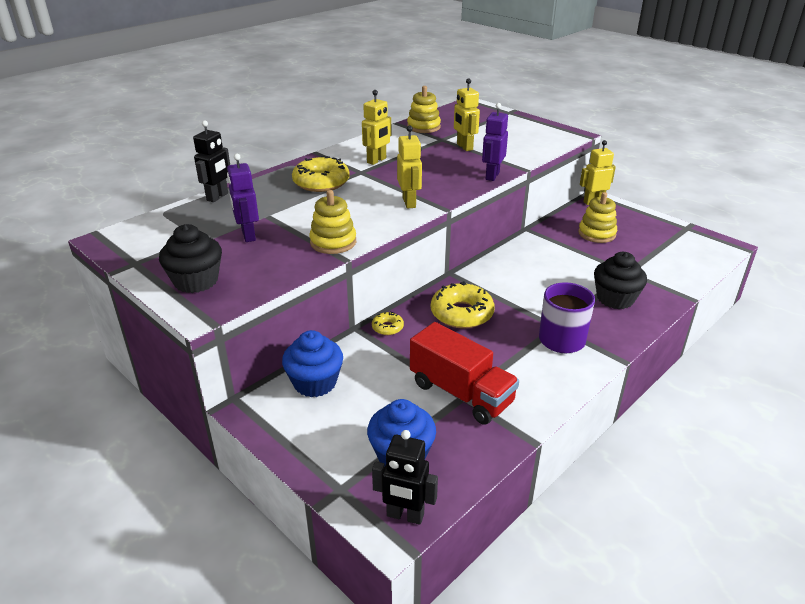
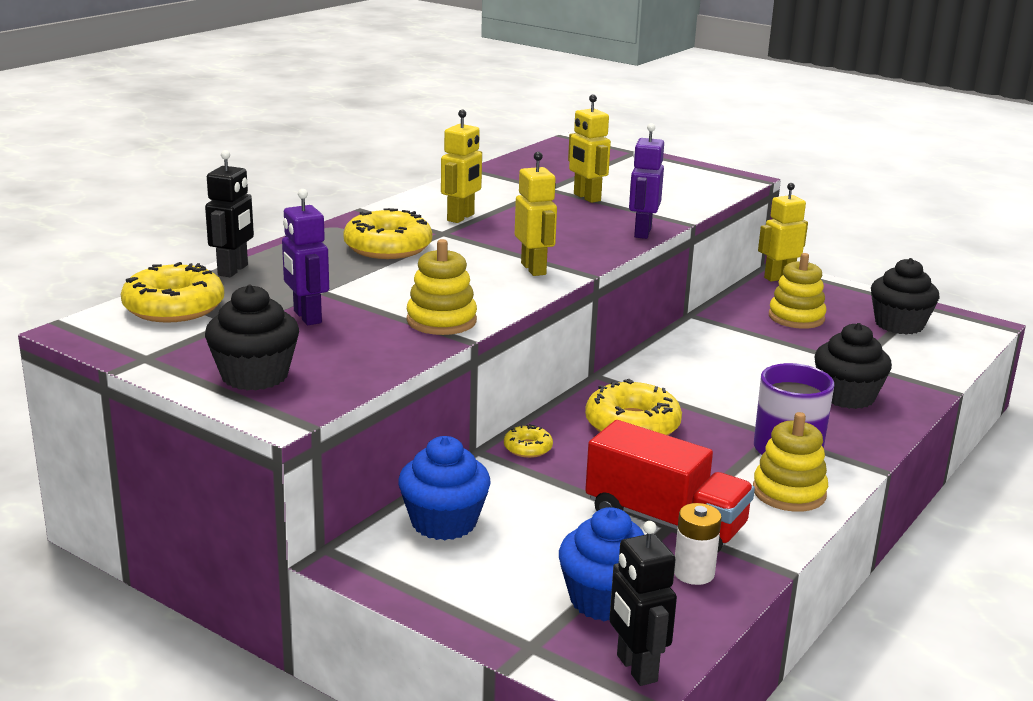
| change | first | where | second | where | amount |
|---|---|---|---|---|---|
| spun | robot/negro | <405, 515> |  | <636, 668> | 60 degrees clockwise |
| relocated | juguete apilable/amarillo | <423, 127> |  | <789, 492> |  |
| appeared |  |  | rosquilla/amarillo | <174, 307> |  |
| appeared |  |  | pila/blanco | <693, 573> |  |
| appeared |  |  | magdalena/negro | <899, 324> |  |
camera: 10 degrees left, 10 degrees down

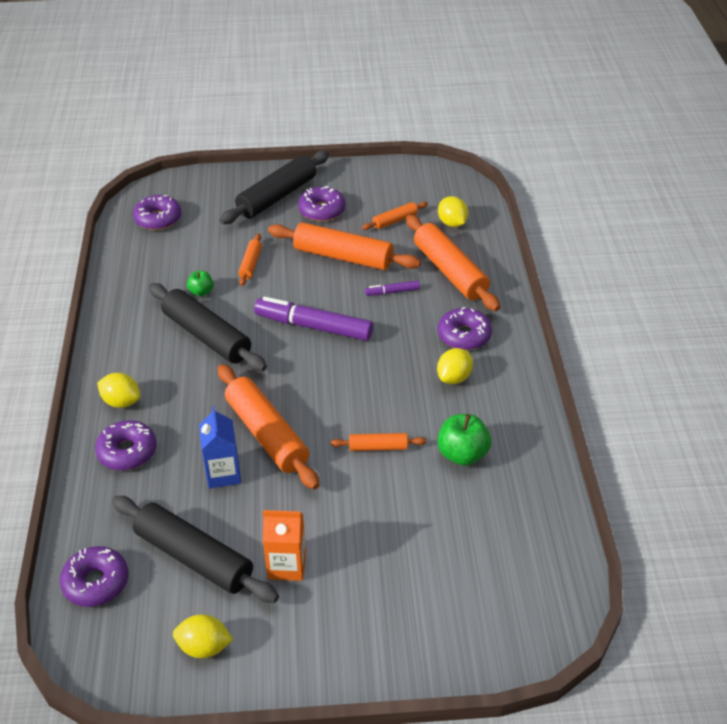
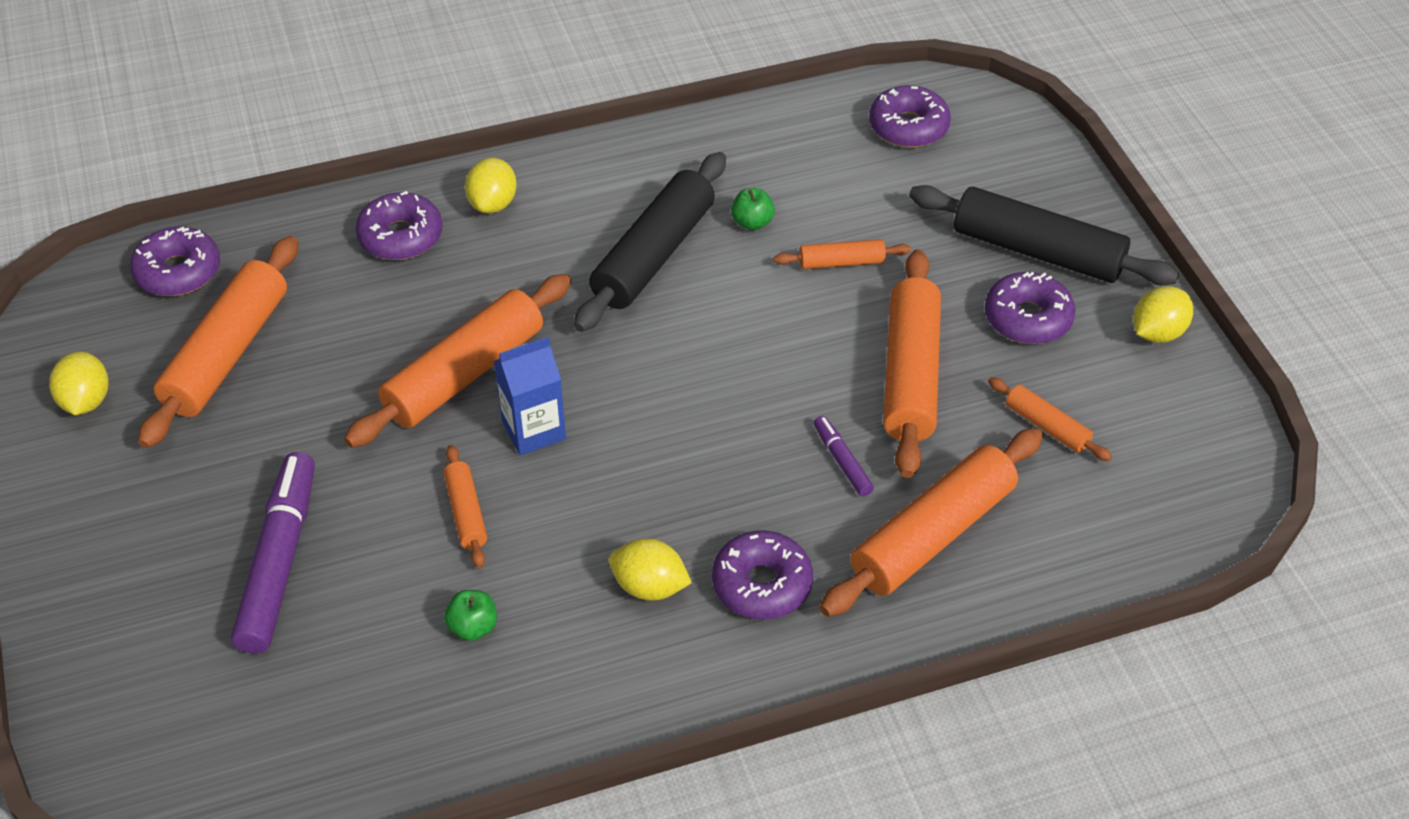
| change | first | where | second | where | amount |
|---|---|---|---|---|---|
| colour | rodillo/negro | <194, 558> | rodillo/naranja | <226, 354> |  |
| relocated | cartón de leche/azul | <223, 473> |  | <534, 430> |  |
| relocated | rotulador/morado | <313, 327> |  | <279, 561> |  |
| missing | cartón de leche/naranja | <287, 565> |  |  |  |
| size | manzana/verde | <462, 454> |  | <473, 627> | x0.58 |
| relocated | limón/amarillo | <452, 223> |  | <1157, 333> |  |
camera: 75 degrees right, 5 degrees up

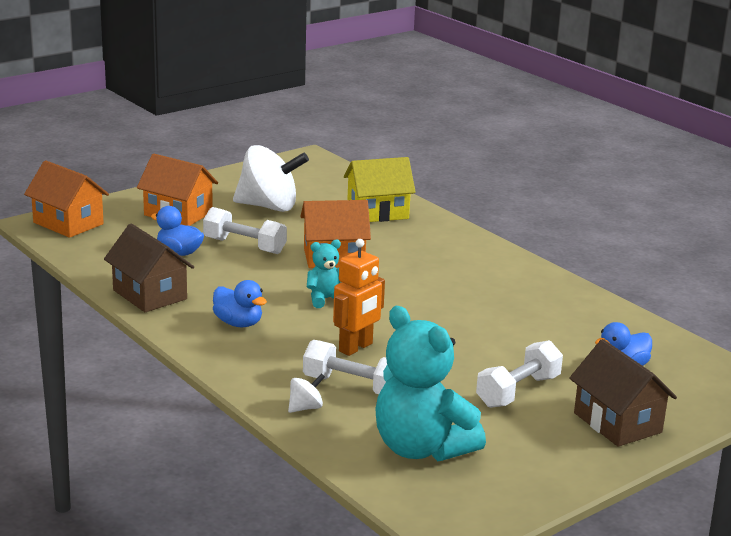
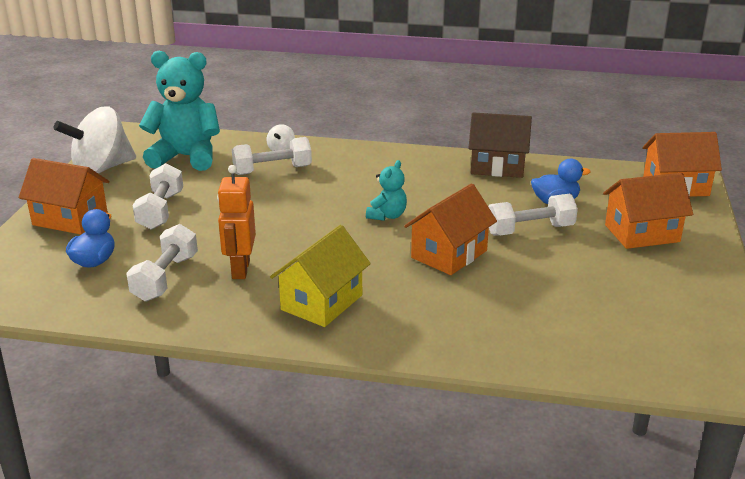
| change | first | where | second | where | amount |
|---|---|---|---|---|---|
| missing | pato/azul | <238, 323> |  |  |  |
| relocated | peonza/blanco | <269, 207> |  | <101, 169> |  |
| relocated | robot/naranja | <356, 348> |  | <240, 269> |  |
| relocated | casa/amarillo | <377, 212> |  | <322, 302> |  |
| colour | casa/marrón | <617, 423> | casa/naranja | <70, 219> |  |
| appeared |  |  | mancuerna/blanco | <165, 278> |  |
camera: 140 degrees right, 5 degrees up

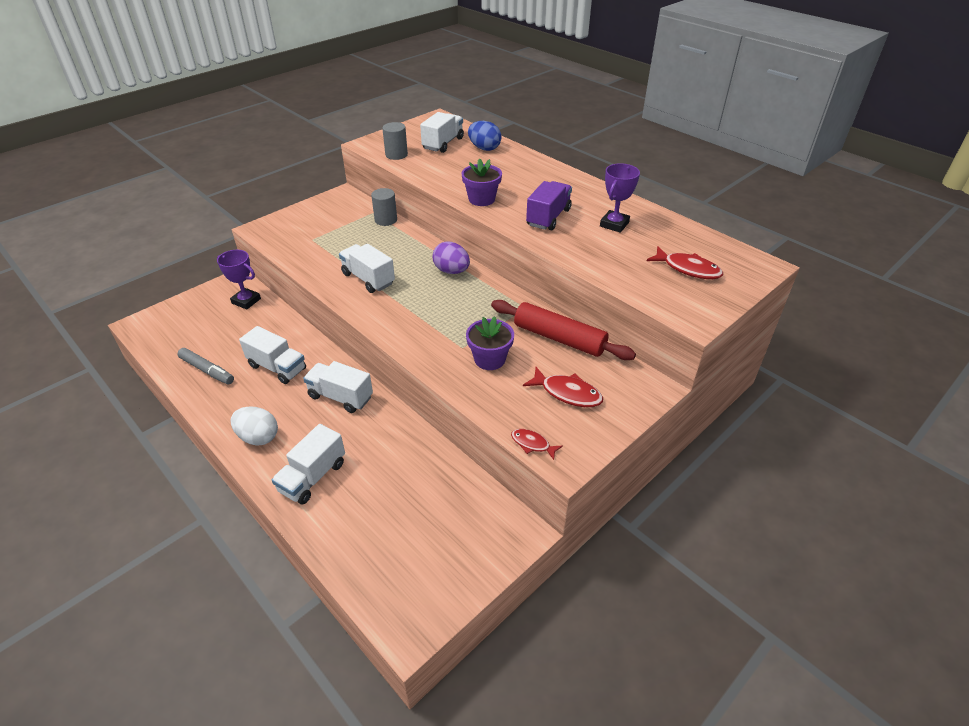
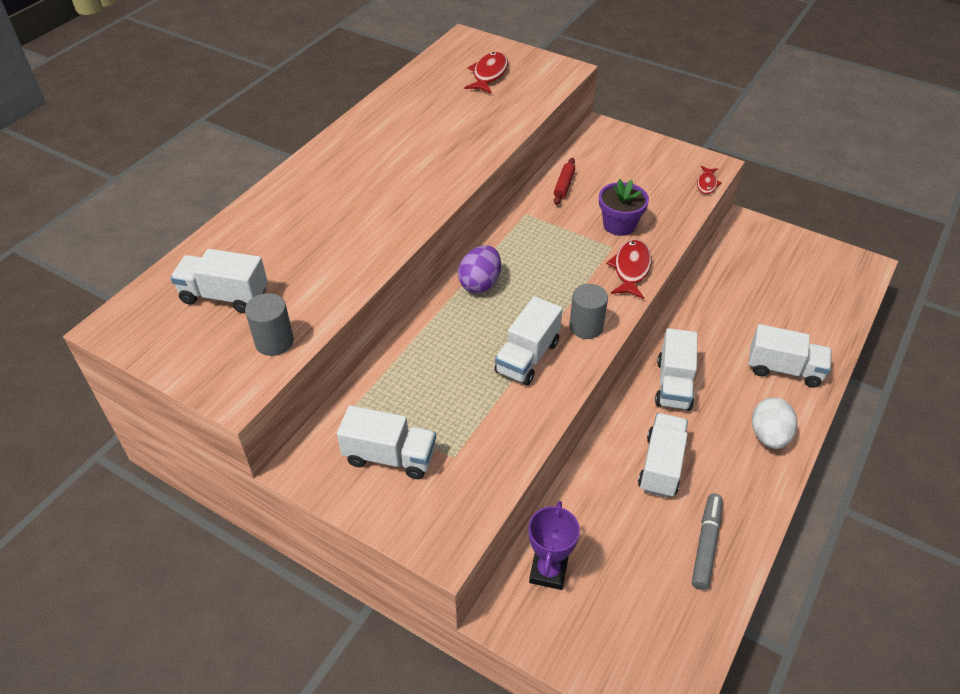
| change | first | where | second | where | amount |
|---|---|---|---|---|---|
| relocated | cilindro/gris | <386, 220> |  | <586, 327> |  |
| missing | maceta/morado | <481, 199> |  |  |  |
| missing | huevo/azul | <484, 148> |  |  |  |
| size | rodillo/rojo | <559, 338> |  | <564, 185> | x0.47 |
| relocated | pez/rojo | <567, 393> |  | <631, 269> |  |
| missing | camión/morado | <548, 217> |  |  |  |
| missing | trofeo/morado | <614, 224> |  |  |  |
| appeared |  |  | camión/blanco | <390, 456> |  |
camera: 105 degrees left, 5 degrees up

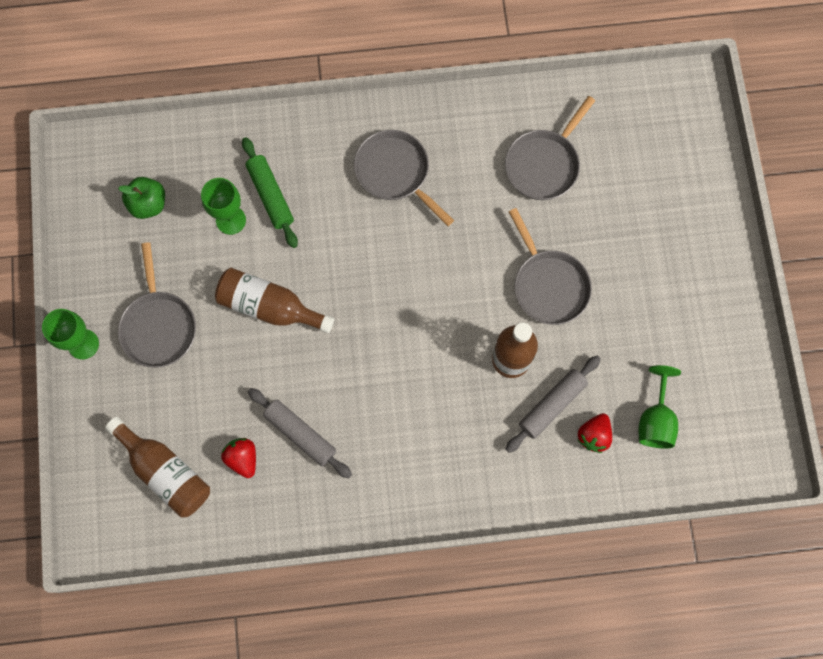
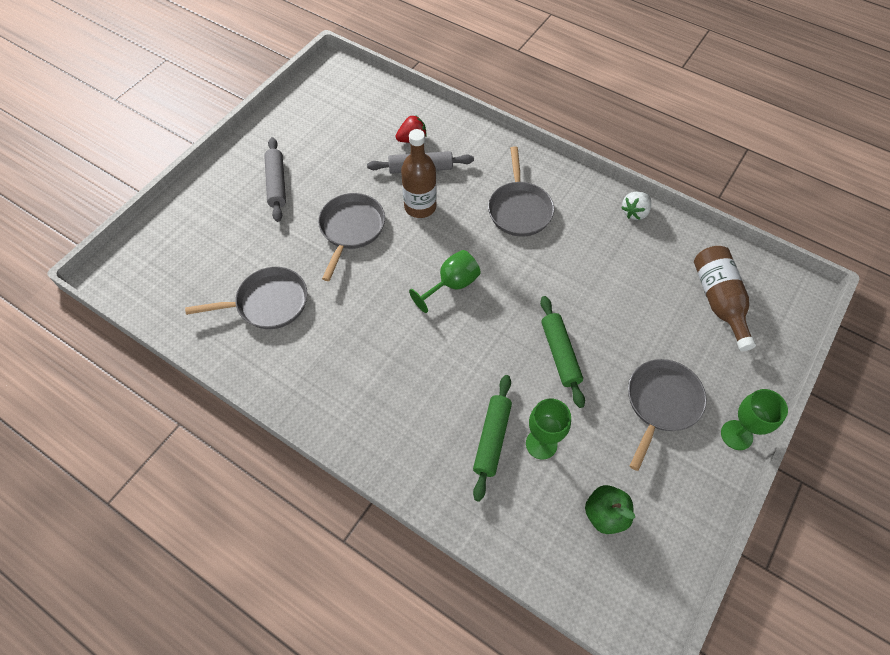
| change | first | where | second | where | amount |
|---|---|---|---|---|---|
| exchanged | botella/marrón | <269, 307> | rodillo/verde | <560, 354> |  |
| missing | fresa/rojo | <242, 458> |  |  |  |
| relocated | rodillo/gris | <300, 434> |  | <277, 184> |  |
| relocated | sartén/gris | <395, 173> |  | <519, 209> |  |
| relocated | copa/verde | <655, 420> |  | <452, 285> |  |
| appeared |  |  | fresa/blanco | <634, 212> |  |
camera: 140 degrees left, 15 degrees down

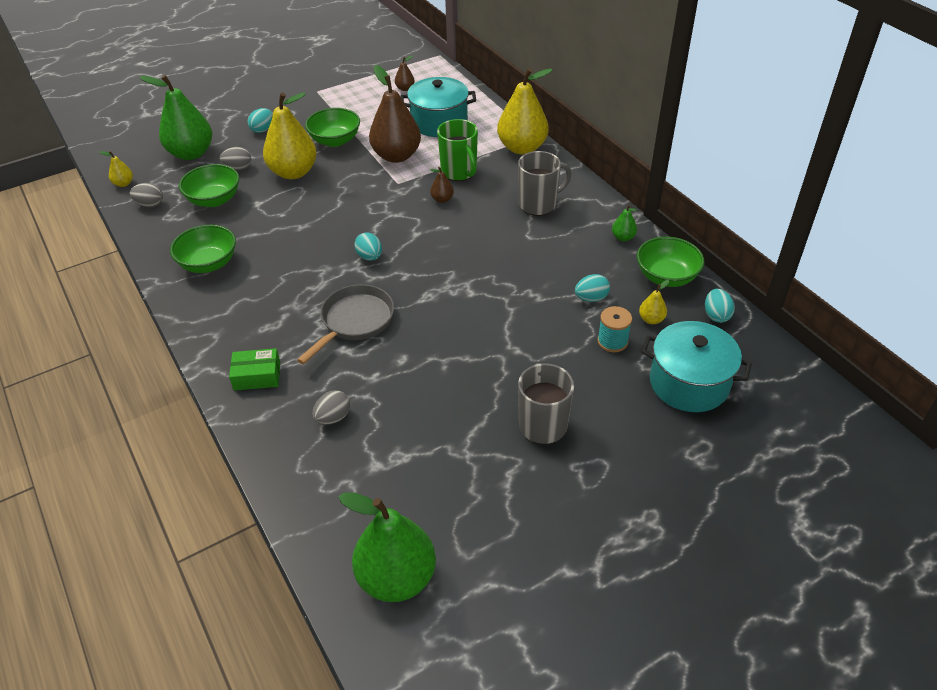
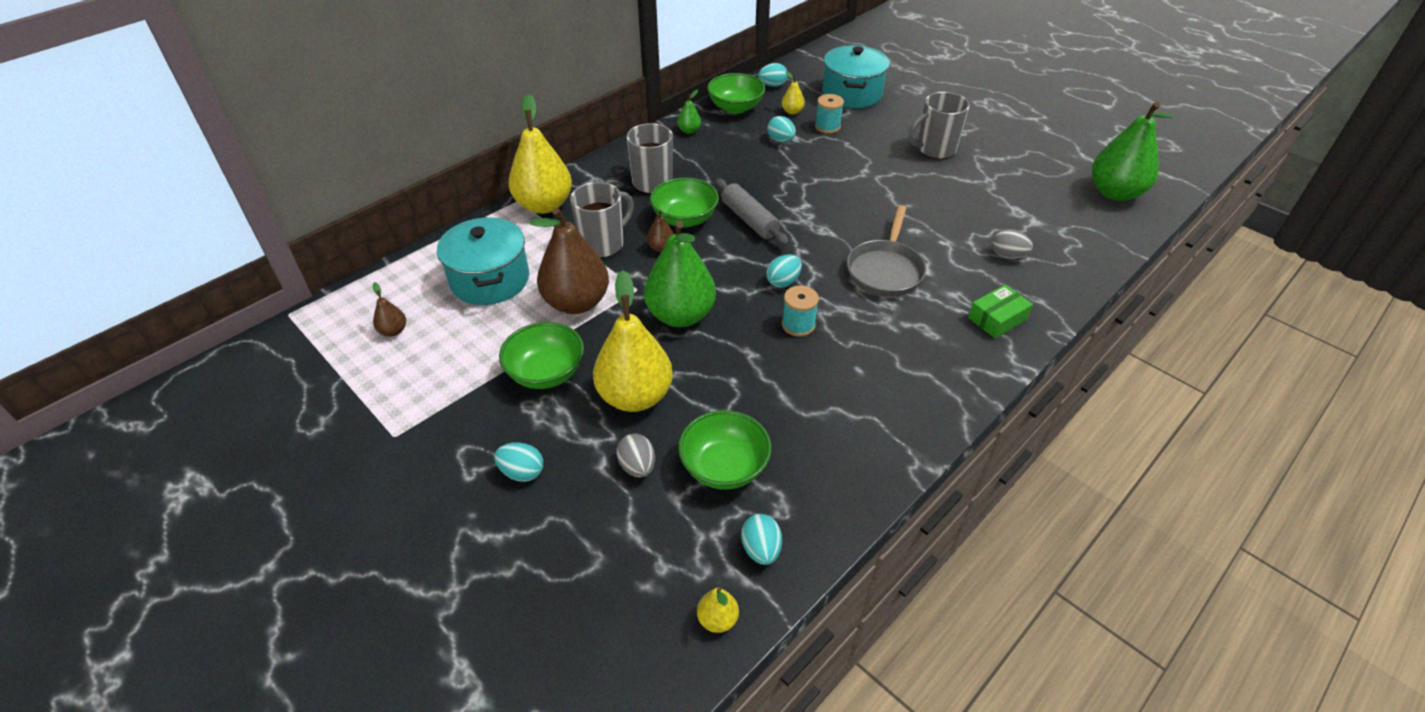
| change | first | where | second | where | amount |
|---|---|---|---|---|---|
| colour | huevo/gris | <150, 204> | huevo/turquesa | <761, 549> |  |
| relocated | pera/verde | <191, 153> |  | <680, 315> |  |
| relocated | cuenco/verde | <209, 264> |  | <684, 219> |  |
| spun | caja/verde | <257, 376> |  | <997, 319> | 75 degrees clockwise |
| spun | sartén/gris | <354, 321> |  | <885, 270> | 90 degrees counterclockwise |
| colour | taza/verde | <459, 172> | taza/gris | <603, 244> |  |
| appeared |  |  | rodillo/gris | <749, 220> |  |
| appeared |  |  | carrete/turquesa | <798, 325> |  |
camera: 105 degrees left, 0 degrees up

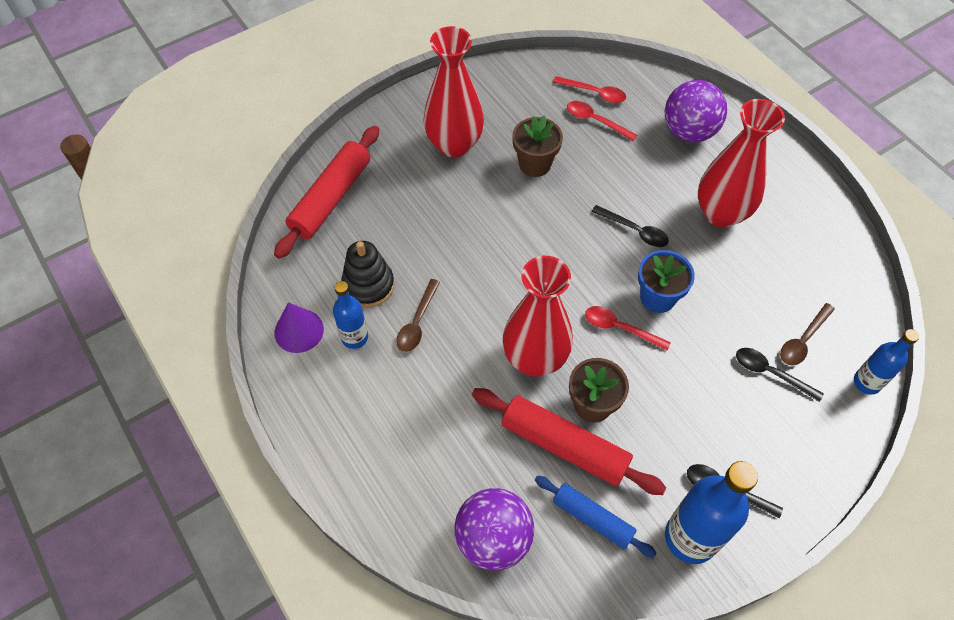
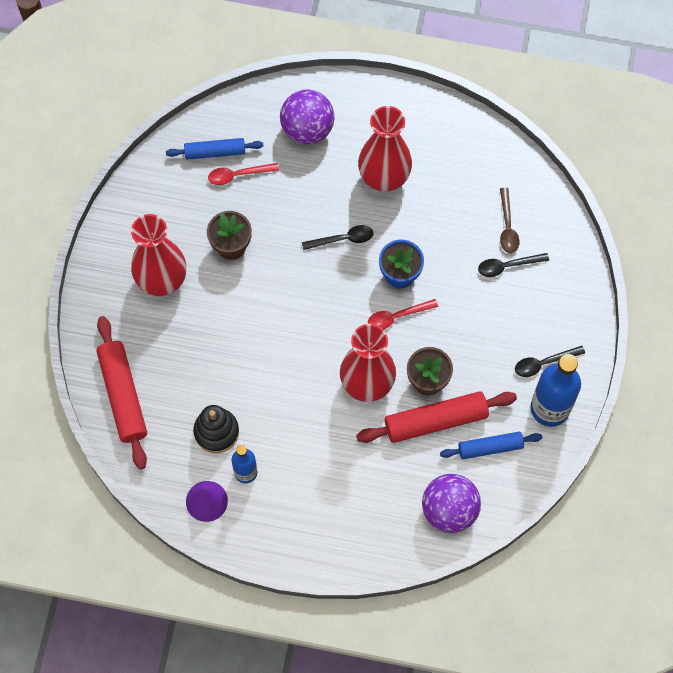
| change | first | where | second | where | amount |
|---|---|---|---|---|---|
| missing | cuchara/marrón | <417, 322> |  |  |  |
| exchanged | cuchara/rojo | <594, 93> | rodillo/azul | <215, 152> |  |
| missing | botella/azul | <867, 382> |  |  |  |
camera: 45 degrees left, 10 degrees up

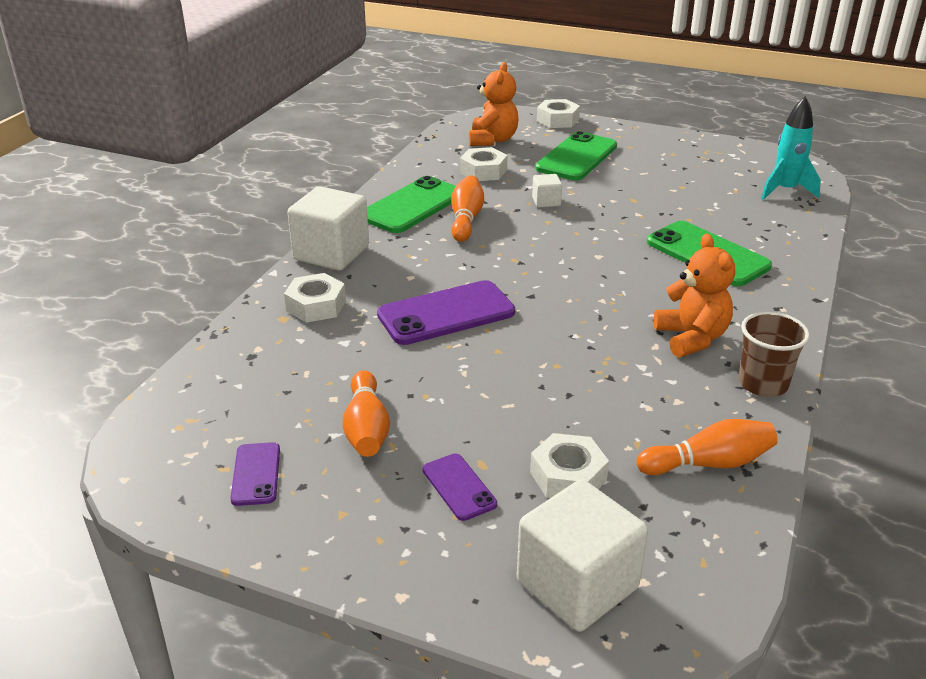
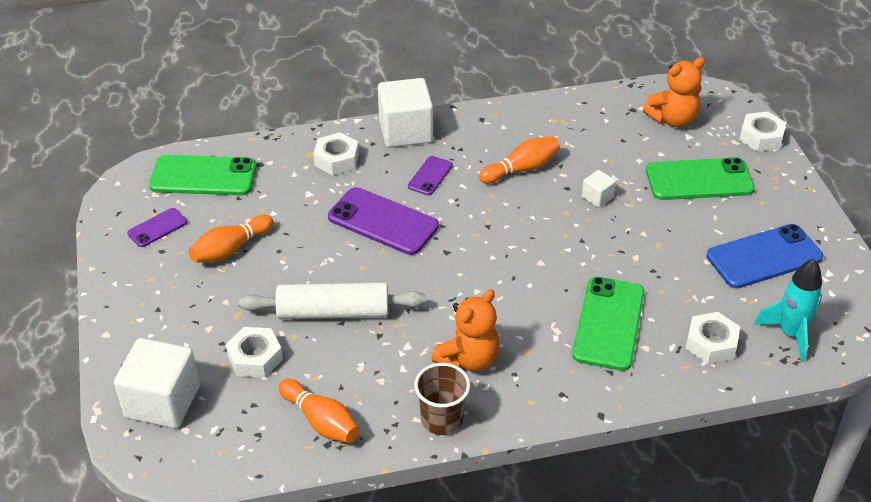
| change | first | where | second | where | amount |
|---|---|---|---|---|---|
| relocated | móvil/verde | <412, 206> |  | <203, 176> |  |
| relocated | móvil/morado | <459, 487> |  | <430, 176> |  |
| relocated | tuerca/blanco | <483, 171> |  | <711, 343> |  |
| appeared |  |  | rodillo/blanco | <333, 312> |  |
| appeared |  |  | móvil/azul | <764, 257> |  |
camera: 55 degrees right, 10 degrees up

